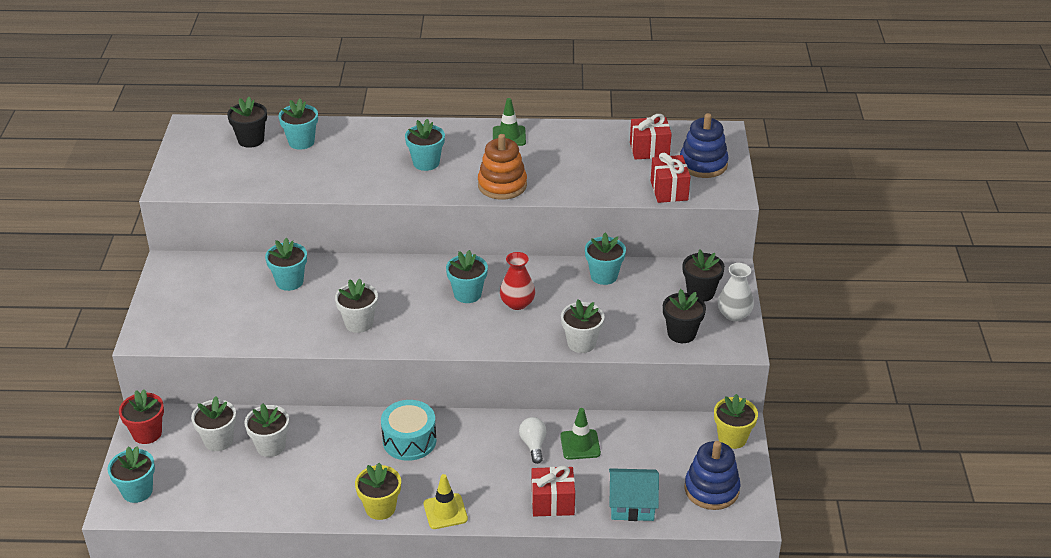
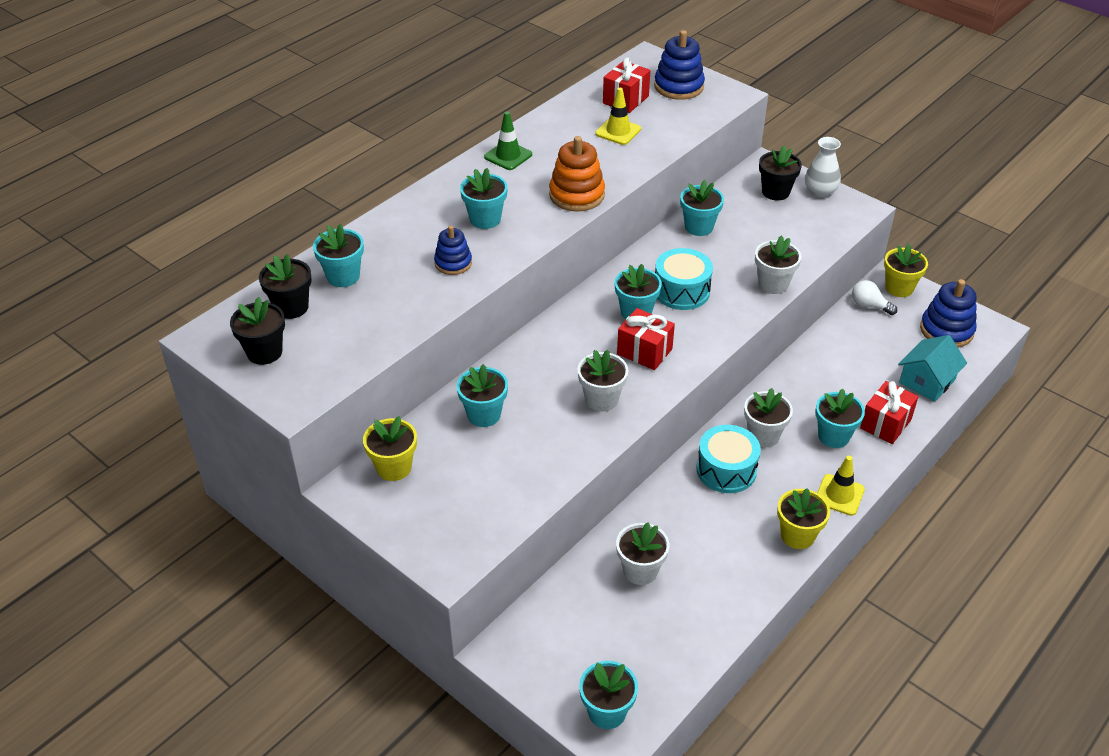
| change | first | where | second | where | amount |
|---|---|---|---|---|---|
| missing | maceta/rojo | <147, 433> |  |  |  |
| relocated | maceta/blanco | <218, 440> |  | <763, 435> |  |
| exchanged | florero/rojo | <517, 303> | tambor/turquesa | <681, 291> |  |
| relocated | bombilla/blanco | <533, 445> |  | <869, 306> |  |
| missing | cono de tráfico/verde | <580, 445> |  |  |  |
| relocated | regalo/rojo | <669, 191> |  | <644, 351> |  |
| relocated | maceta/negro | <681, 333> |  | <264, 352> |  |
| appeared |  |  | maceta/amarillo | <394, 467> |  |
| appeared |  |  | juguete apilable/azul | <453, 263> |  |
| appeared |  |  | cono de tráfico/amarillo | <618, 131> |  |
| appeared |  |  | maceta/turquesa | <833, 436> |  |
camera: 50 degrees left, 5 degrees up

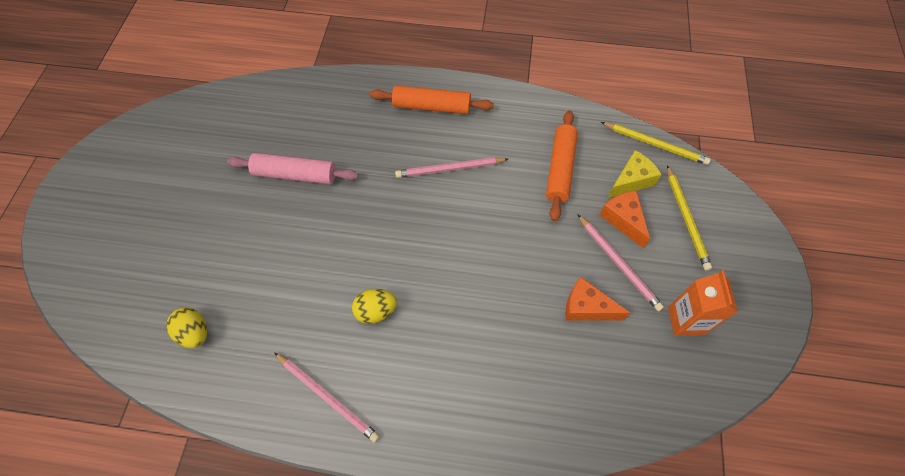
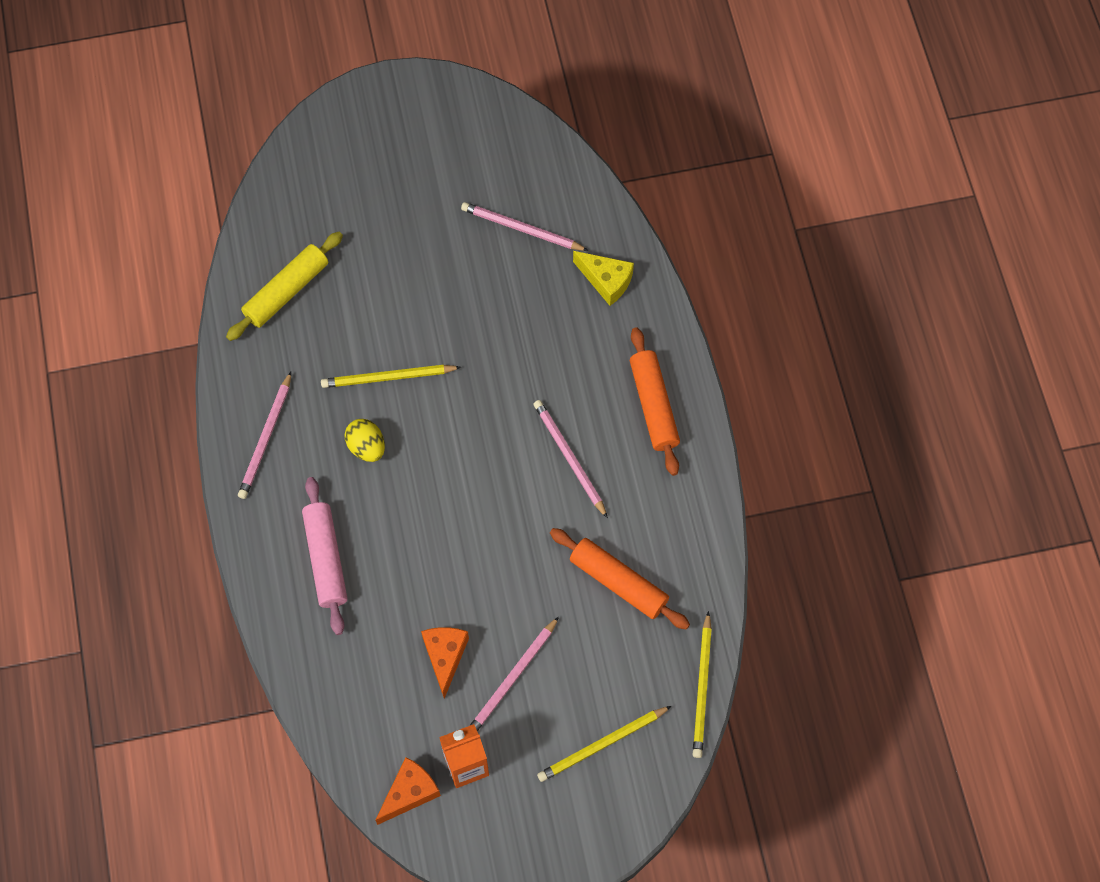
| change | first | where | second | where | amount |
|---|---|---|---|---|---|
| exchanged | huevo/amarillo | <195, 333> | rodillo/amarillo | <287, 291> |  |
| relocated | rodillo/rosa | <295, 174> |  | <326, 559> |  |
| spun | rodillo/naranja | <560, 169> |  | <618, 582> | 45 degrees clockwise |
| relocated | queso/naranja | <623, 220> |  | <410, 793> |  |
| relocated | queso/amarillo | <631, 181> |  | <606, 281> |  |
| appeared |  |  | lápiz/amarillo | <388, 378> |  |
| appeared |  |  | lápiz/rosa | <521, 229> |  |
camera: 70 degrees right, 5 degrees up

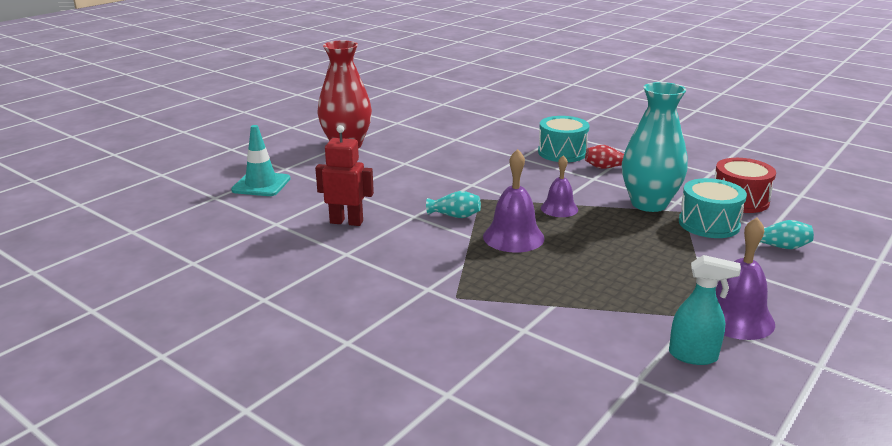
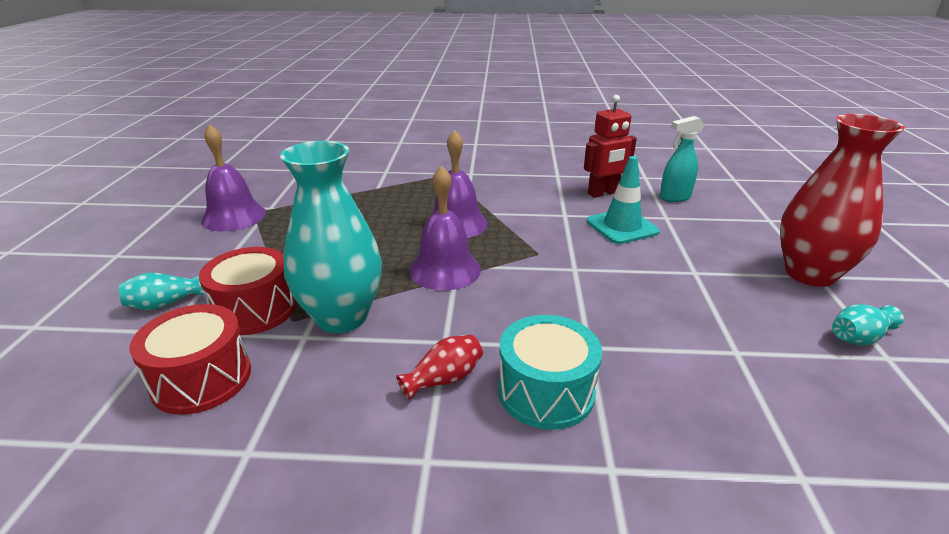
| change | first | where | second | where | amount |
|---|---|---|---|---|---|
| relocated | cono de tráfico/turquesa | <261, 184> |  | <622, 227> |  |
| relocated | florero/turquesa | <455, 216> |  | <858, 337> |  |
| size | campana/morado | <559, 208> |  | <445, 269> | x1.53 |
| relocated | pulverizador/turquesa | <693, 356> |  | <674, 197> |  |
| colour | tambor/turquesa | <709, 224> | tambor/rojo | <255, 309> |  |
camera: 145 degrees right, 5 degrees up

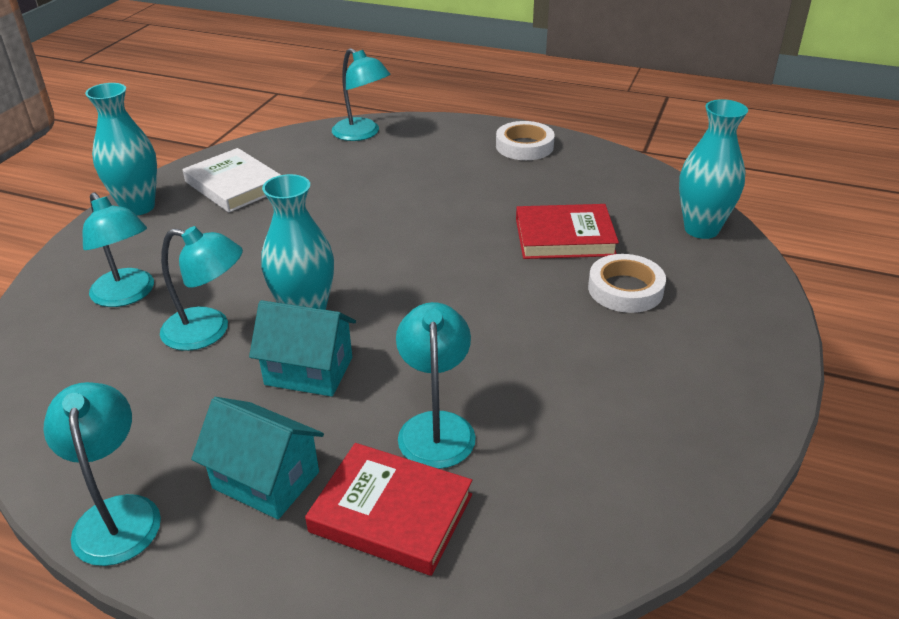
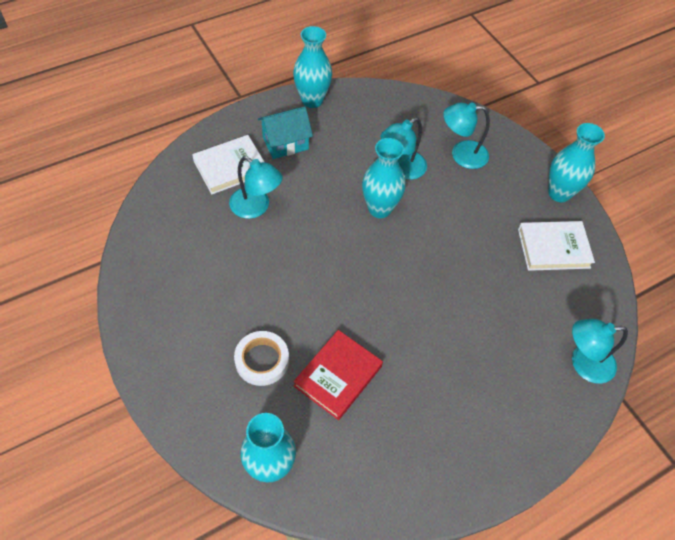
| change | first | where | second | where | amount |
|---|---|---|---|---|---|
| exchanged | lámpara/turquesa | <117, 514> | florero/turquesa | <312, 100> |  |
| missing | casa/turquesa | <309, 371> |  |  |  |
| colour | libro/rojo | <391, 513> | libro/blanco | <230, 167> |  |
| missing | cinta adhesiva/blanco | <524, 146> |  |  |  |
camera: 125 degrees right, 20 degrees up

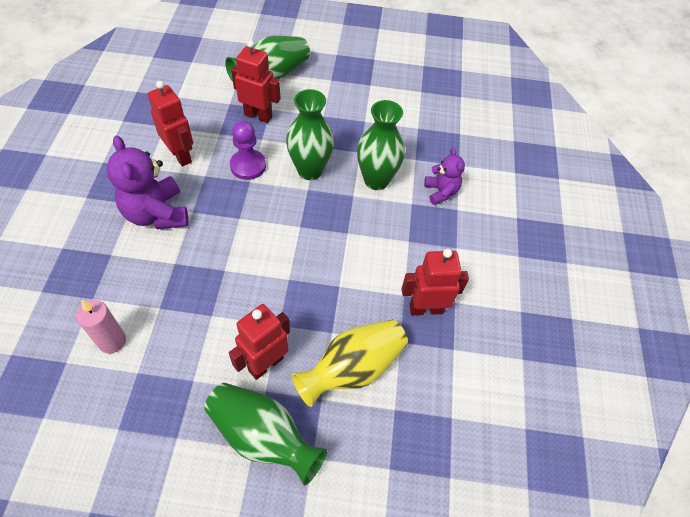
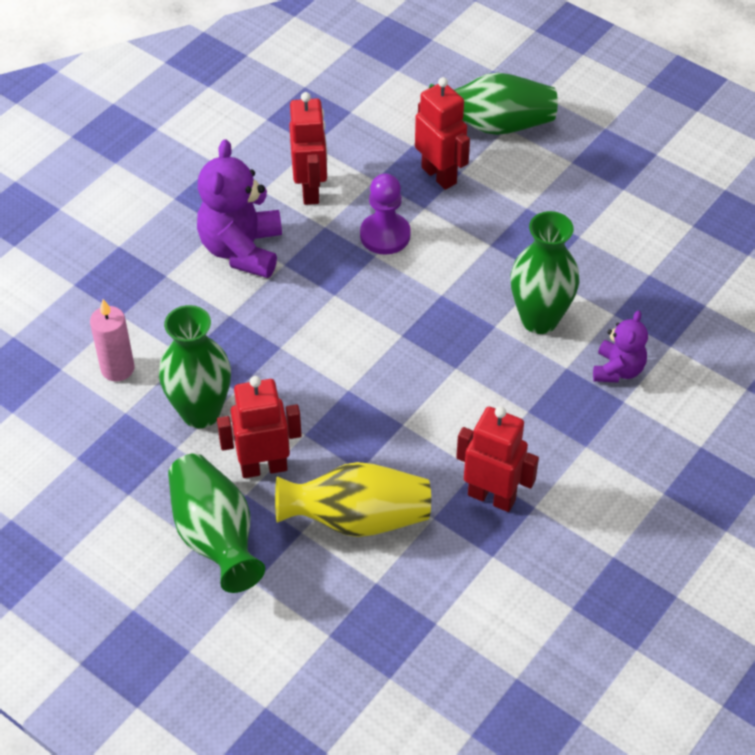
| change | first | where | second | where | amount |
|---|---|---|---|---|---|
| relocated | florero/verde | <310, 170> |  | <201, 412> |  |
camera: 35 degrees right, 5 degrees down

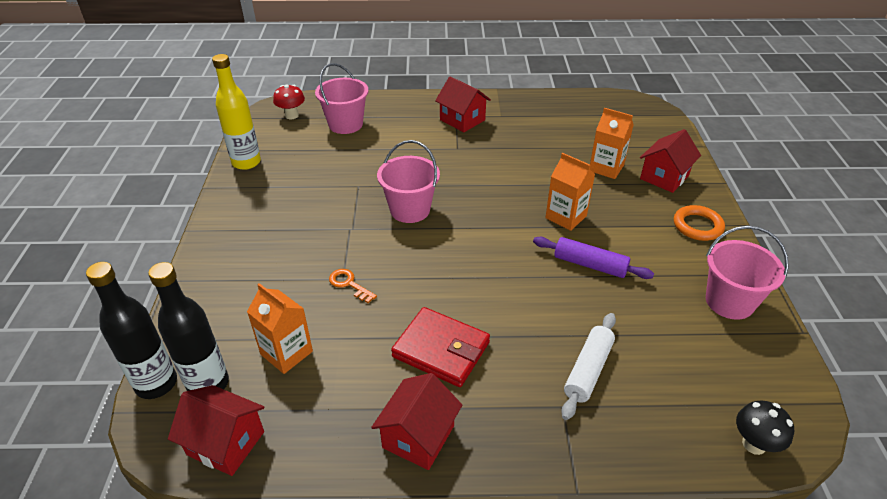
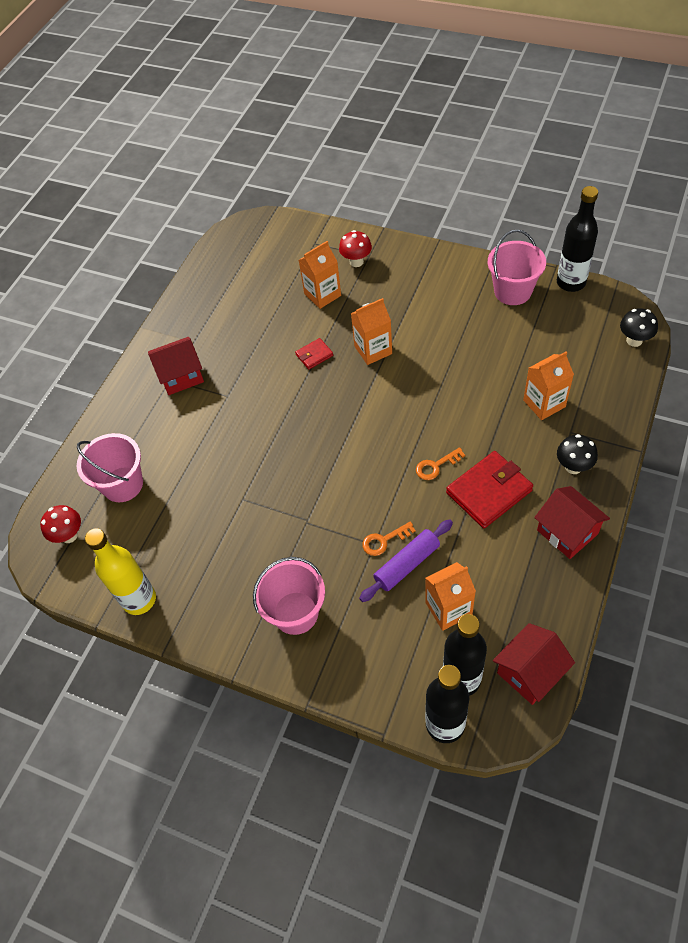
| change | first | where | second | where | amount |
|---|---|---|---|---|---|
| relocated | balde/rosa | <410, 210> |  | <295, 613> |  |
| relocated | rodillo/morado | <590, 265> |  | <407, 564> |  |
| exchanged | rodillo/blanco | <588, 370> | cartón de leche/naranja | <544, 403> |  |
| exchanged | casa/rojo | <664, 177> | seta/rojo | <356, 262> |  |
| missing | anillo/naranja | <697, 226> |  |  |  |
| appeared |  |  | cartera/rojo | <314, 355> |  |
| appeared |  |  | llave/naranja | <436, 466> |  |
| appeared |  |  | botella/negro | <571, 282> |  |
| appeared |  |  | seta/negro | <573, 467> |  |
camera: 60 degrees left, 15 degrees up

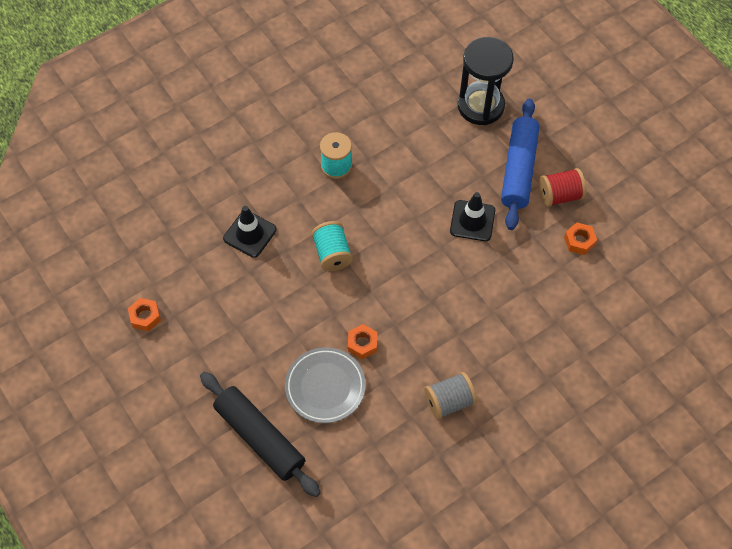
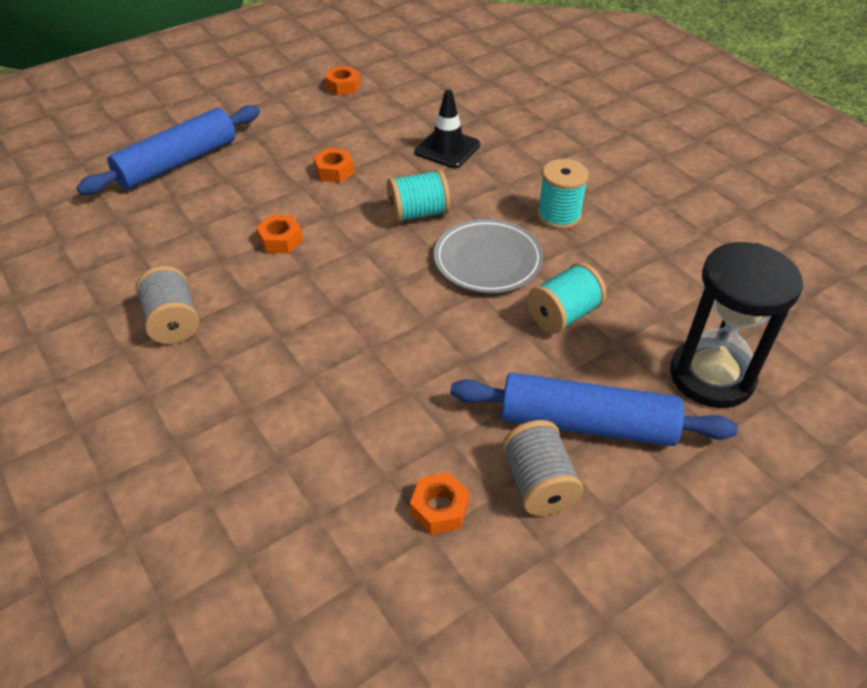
| change | first | where | second | where | amount |
|---|---|---|---|---|---|
| colour | rodillo/negro | <260, 437> | rodillo/azul | <178, 163> |  |
| relocated | plato/gris | <325, 387> |  | <487, 261> |  |
| missing | cono de tráfico/negro | <472, 221> |  |  |  |
| colour | carrete/rojo | <560, 195> | carrete/gris | <538, 484> |  |
| appeared |  |  | tuerca/naranja | <334, 171> |  |
| appeared |  |  | carrete/turquesa | <563, 315> |  |
camera: 90 degrees right, 15 degrees down

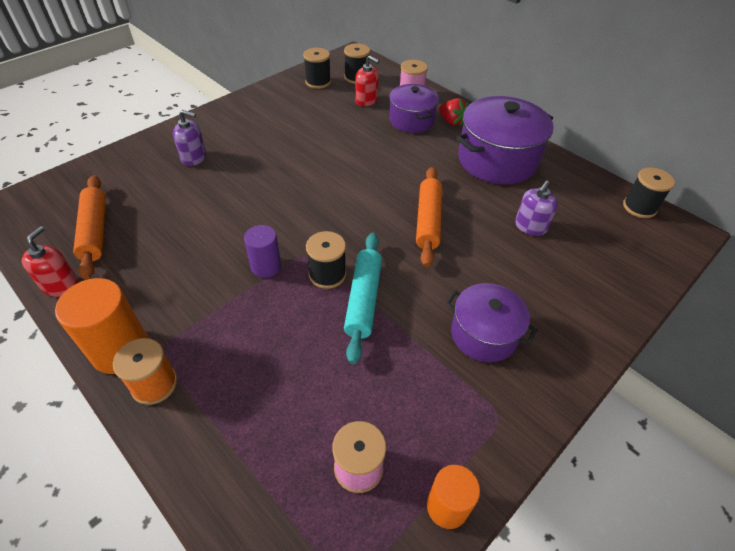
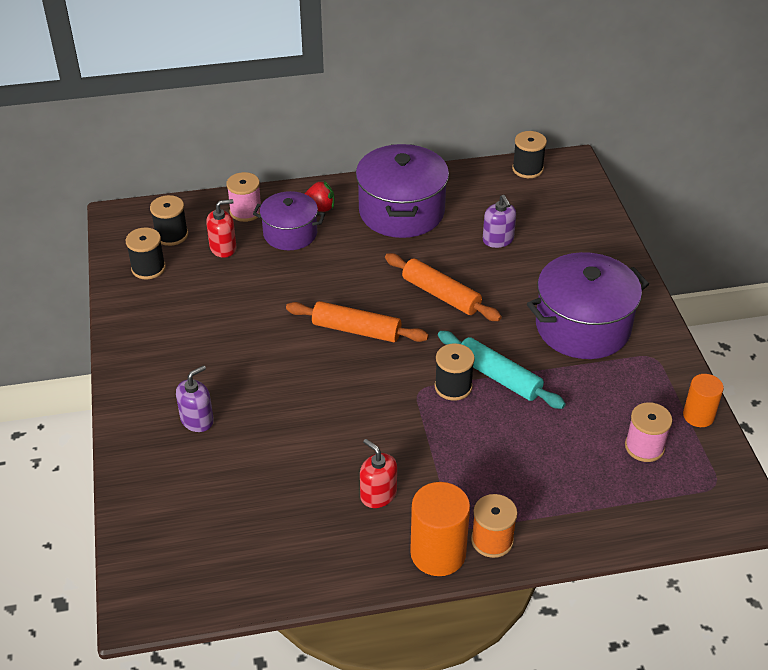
| change | first | where | second | where | amount |
|---|---|---|---|---|---|
| relocated | dispensador de jabón/rojo | <61, 285> |  | <378, 494> |  |
| relocated | rodillo/naranja | <95, 231> |  | <356, 330> |  |
| missing | cilindro/morado | <266, 266> |  |  |  |
| size | olla/morado | <484, 334> |  | <582, 326> | x1.62 |
camera: 55 degrees left, 5 degrees down

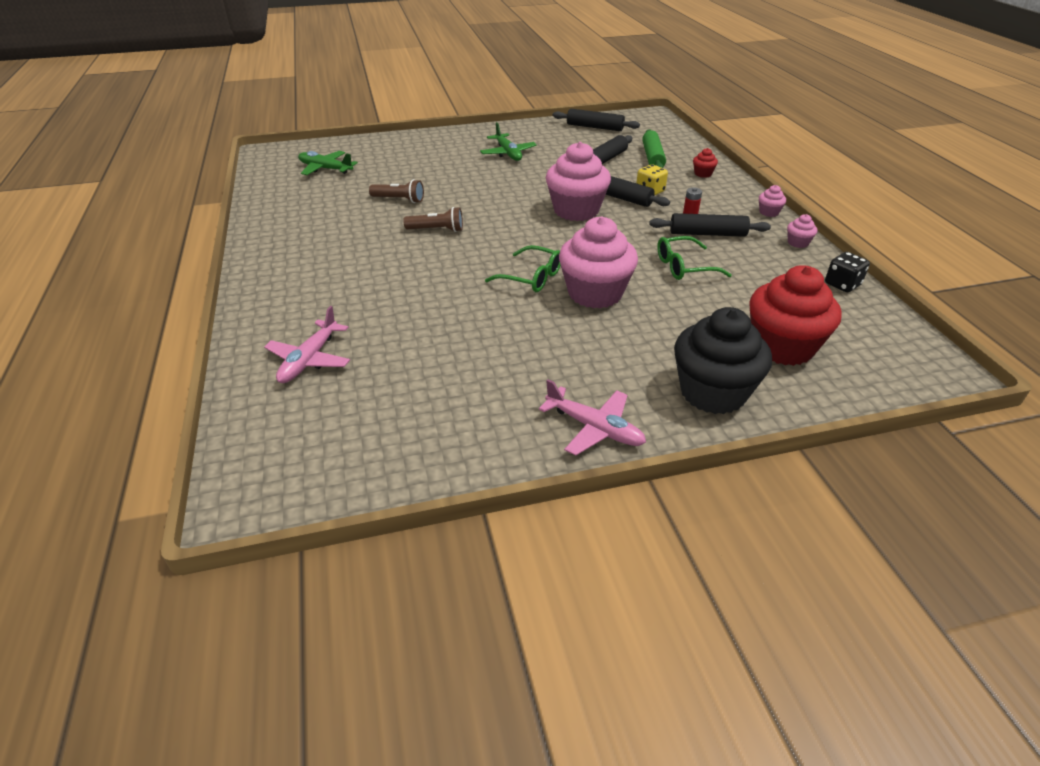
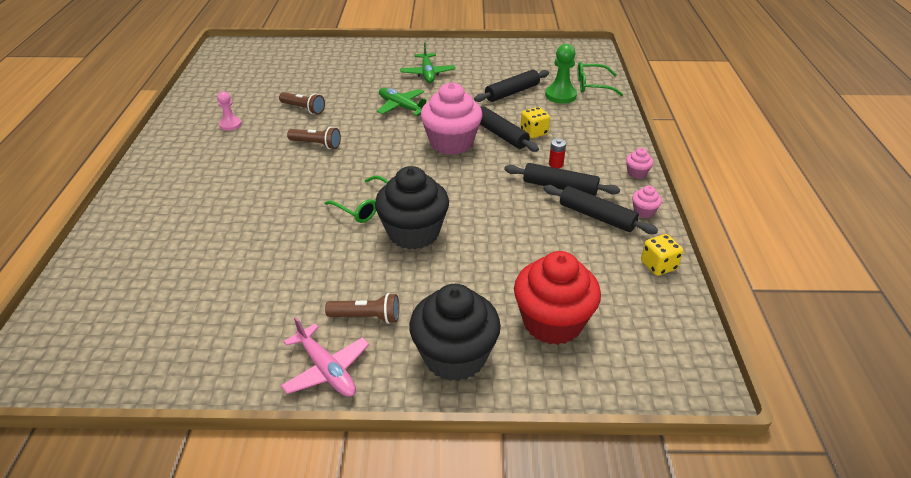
| change | first | where | second | where | amount |
|---|---|---|---|---|---|
| missing | avión/rosa | <310, 359> |  |  |  |
| relocated | avión/verde | <325, 169> |  | <402, 107> |  |
| relocated | rodillo/negro | <595, 127> |  | <597, 216> |  |
| colour | magdalena/rosa | <595, 293> | magdalena/negro | <413, 233> |  |
| exchanged | rodillo/verde | <652, 157> | peón/verde | <560, 95> |  |
| relocated | gafas/verde | <684, 267> |  | <592, 85> |  |
| missing | magdalena/rojo | <703, 174> |  |  |  |
| colour | dado/negro | <842, 284> | dado/amarillo | <658, 265> |  |
| appeared |  |  | peón/rosa | <230, 125> |  |
| appeared |  |  | lámpara de mano/marrón | <367, 317> |  |
camera: 15 degrees right, 0 degrees up

